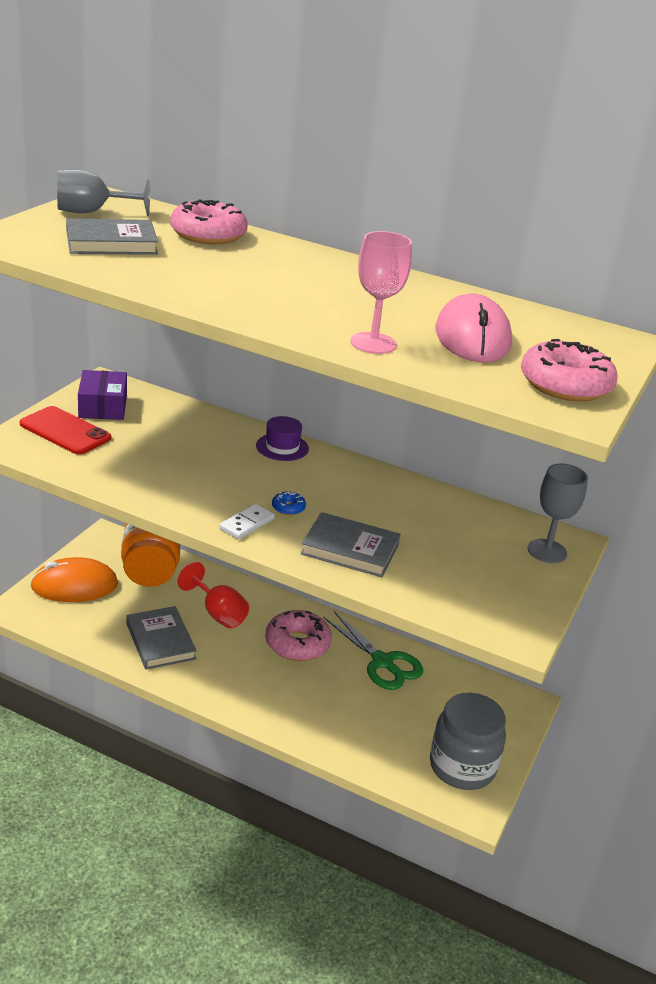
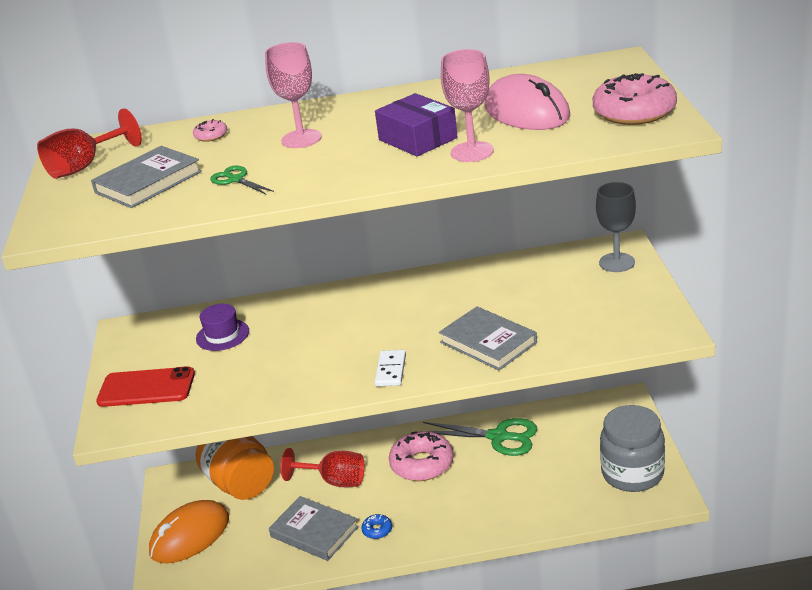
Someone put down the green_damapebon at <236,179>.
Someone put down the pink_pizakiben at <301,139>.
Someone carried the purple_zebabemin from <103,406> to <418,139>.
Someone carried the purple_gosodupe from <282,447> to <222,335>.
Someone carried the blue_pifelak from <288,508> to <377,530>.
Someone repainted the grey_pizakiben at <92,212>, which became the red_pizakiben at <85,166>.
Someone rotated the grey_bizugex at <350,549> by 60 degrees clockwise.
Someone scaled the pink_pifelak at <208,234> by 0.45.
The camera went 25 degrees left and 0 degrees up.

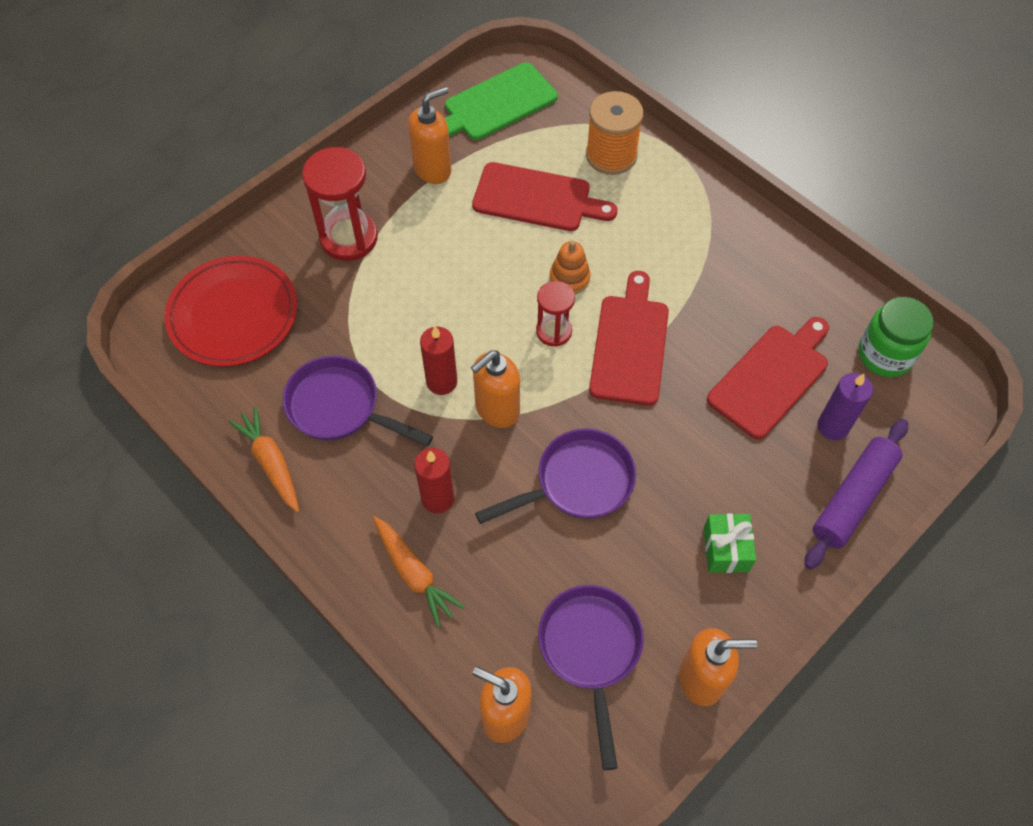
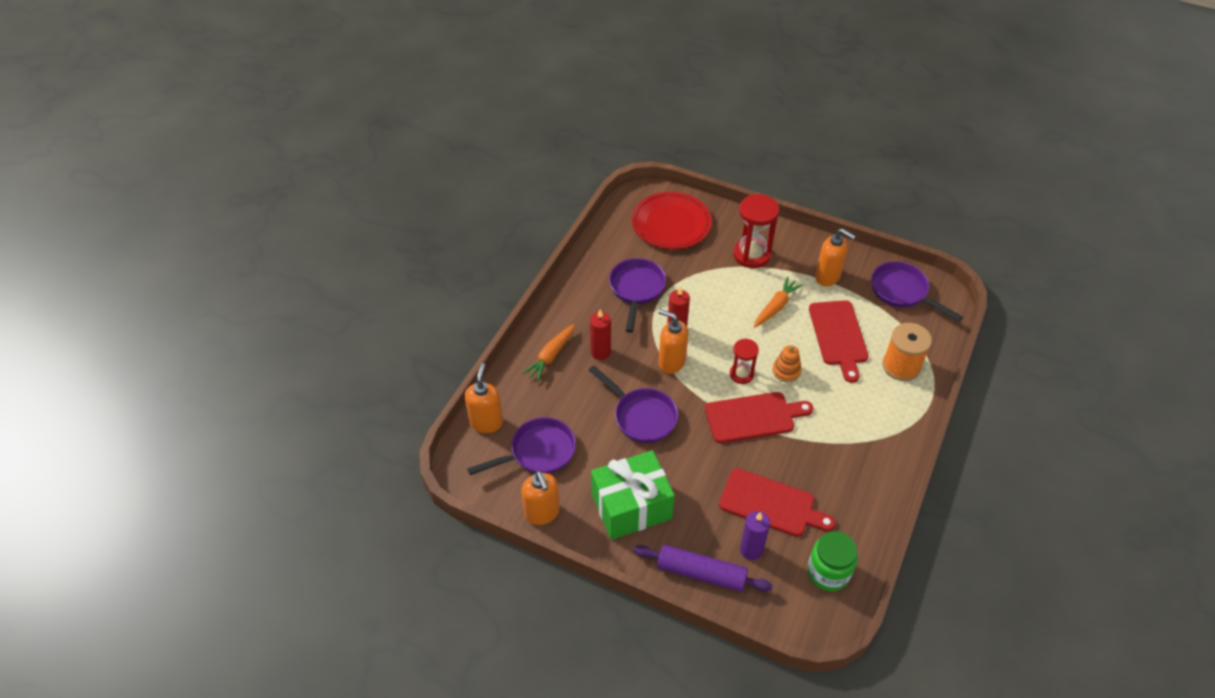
Someone carried the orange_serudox from <271,463> to <776,307>.
Someone swapped the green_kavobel at <496,104> for the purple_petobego at <902,292>.
Someone scaled the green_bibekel at <726,549> by 2.03.
The camera went 70 degrees right and 10 degrees down.

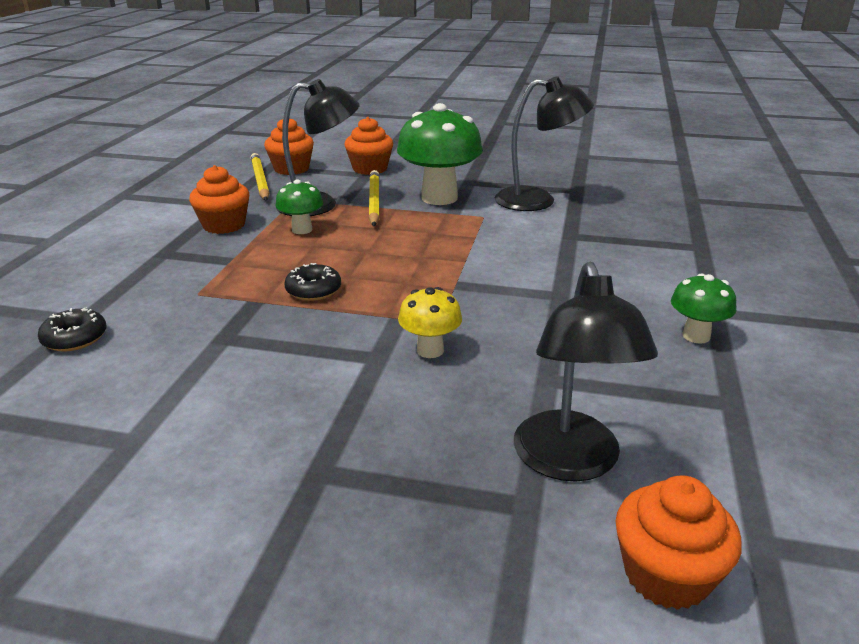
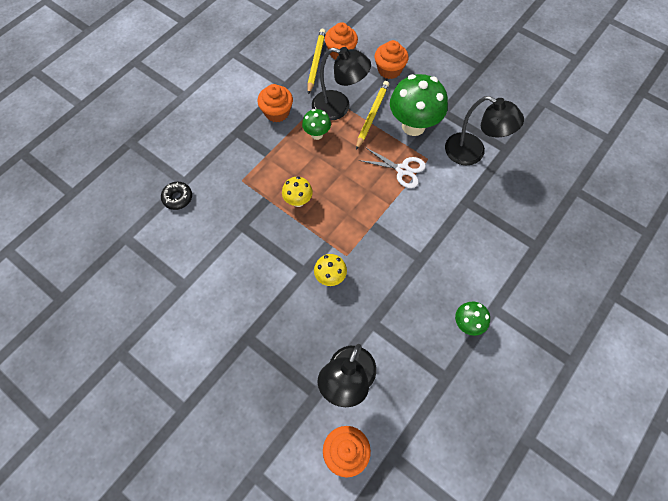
Someone put down the white_damapebon at <402,169>.
Someone swapped the black_pifelak at <313,290> for the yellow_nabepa at <298,201>.
The camera went 25 degrees right and 35 degrees up.

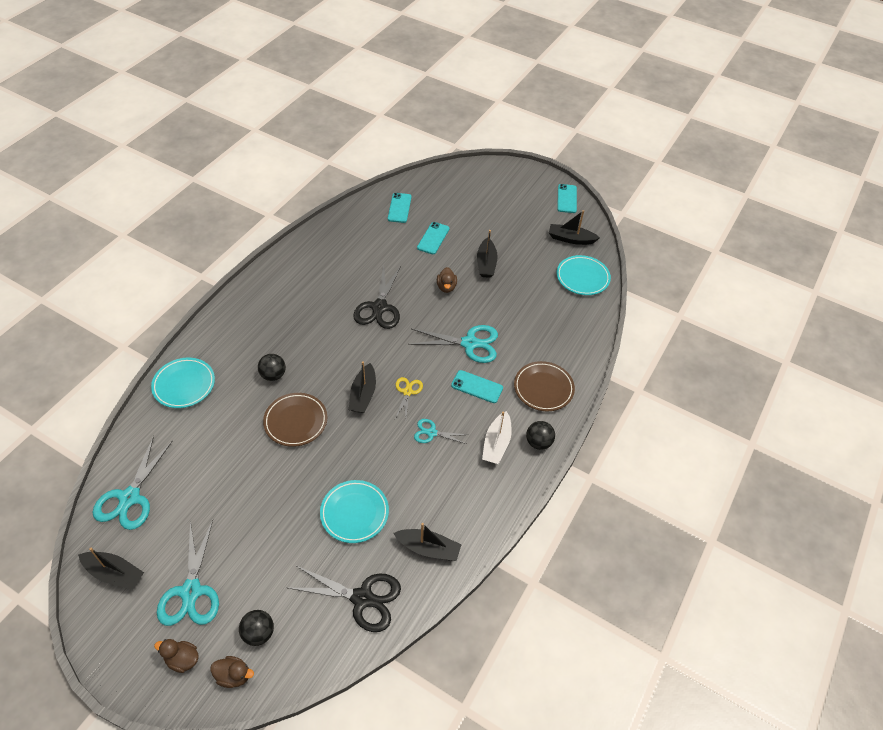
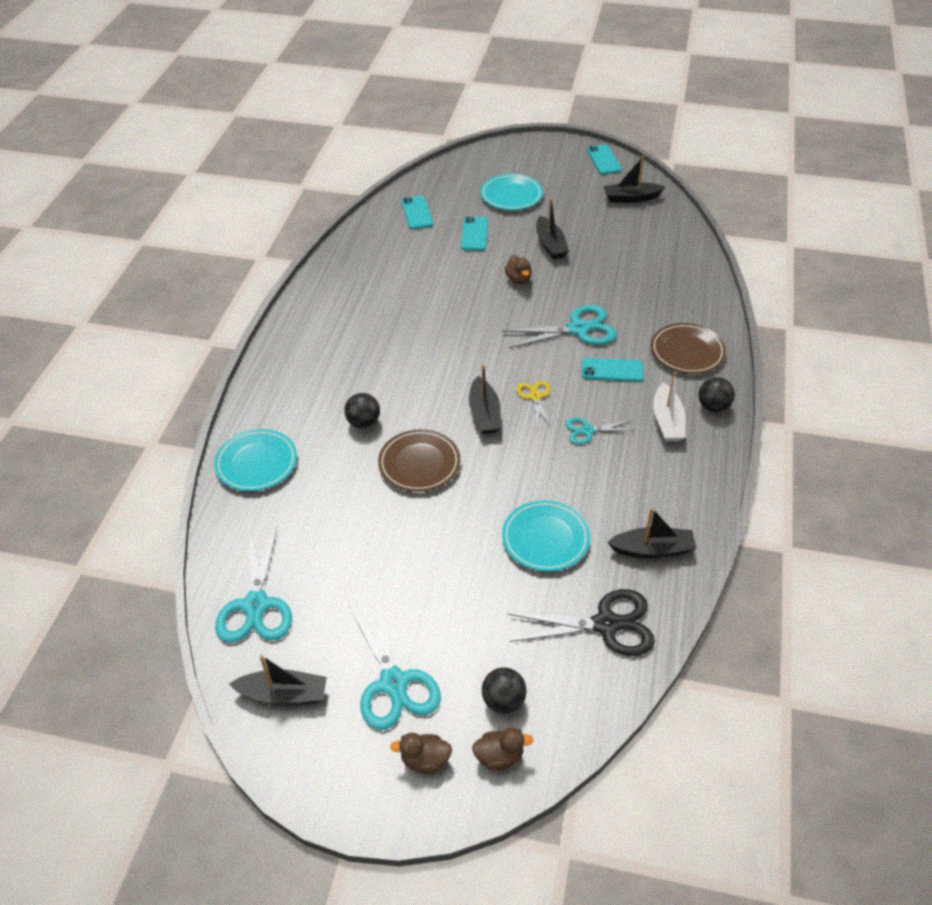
Someone took away the black_damapebon at <379,307>.
Someone carried the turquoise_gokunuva from <582,277> to <511,195>.
The camera went 15 degrees left and 5 degrees down.

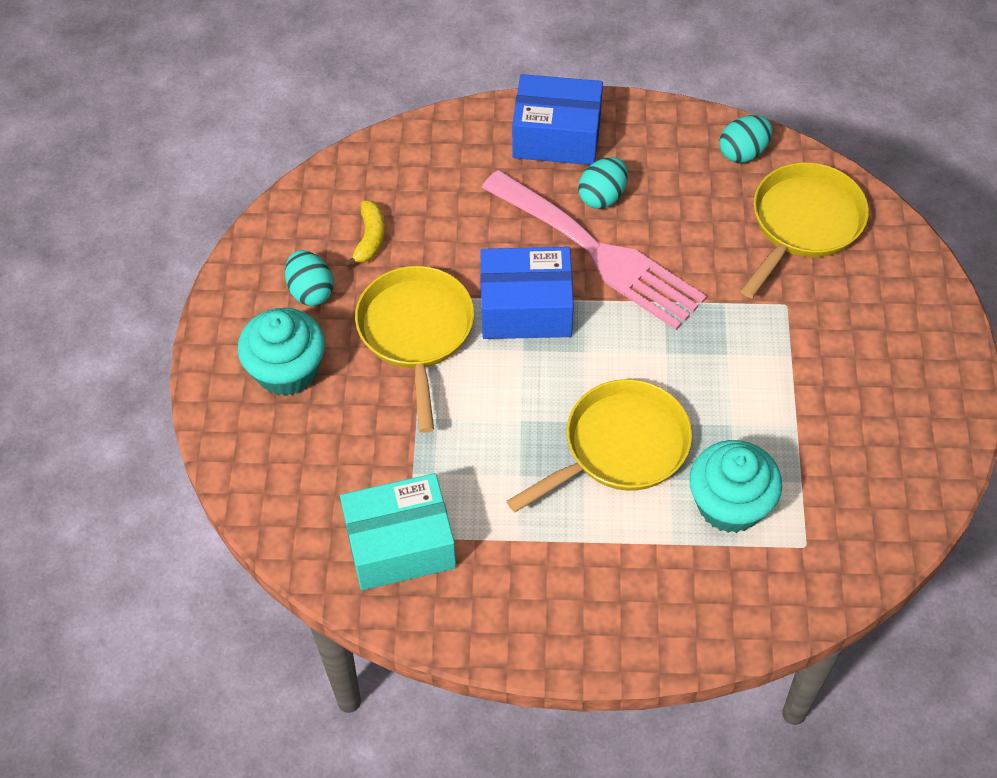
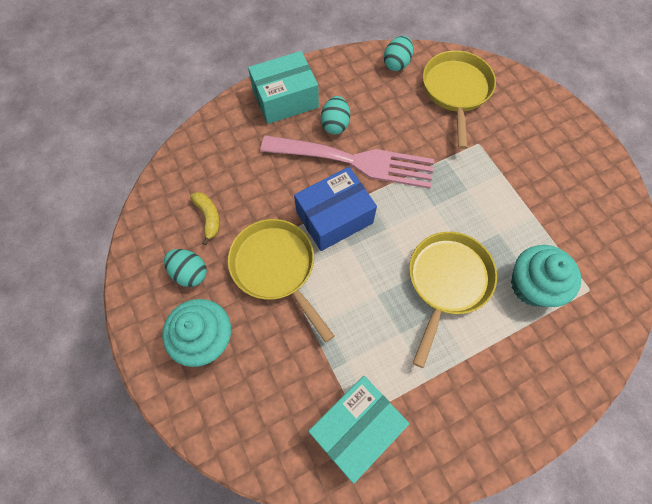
Someone repainted the blue_zebabemin at <557,136>, which became the turquoise_zebabemin at <285,99>.
The camera went 30 degrees left and 10 degrees up.

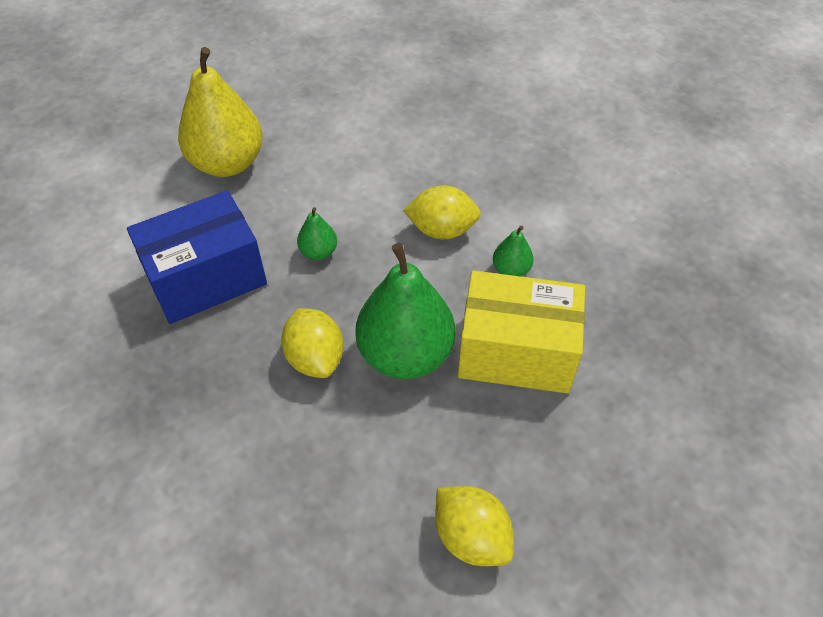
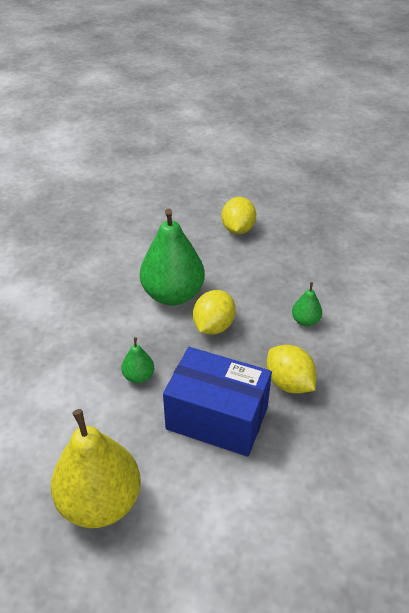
Someone took away the yellow_zebabemin at <516,352>.
Someone carried the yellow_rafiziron from <442,230> to <289,383>.
Someone carried the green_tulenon from <511,270> to <305,321>.
The camera went 130 degrees left and 10 degrees down.

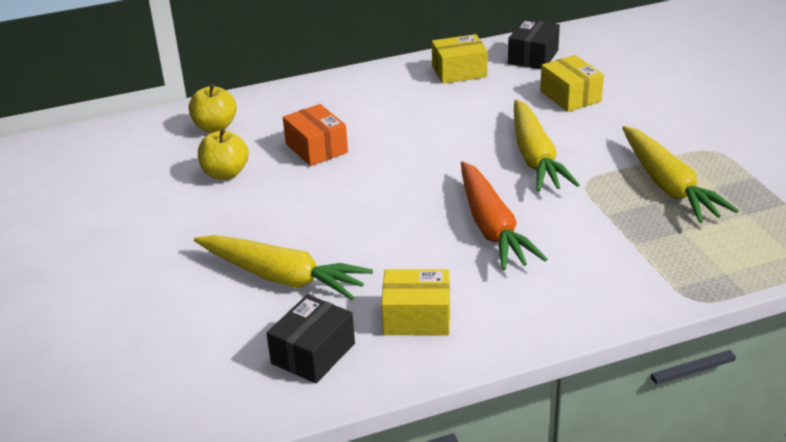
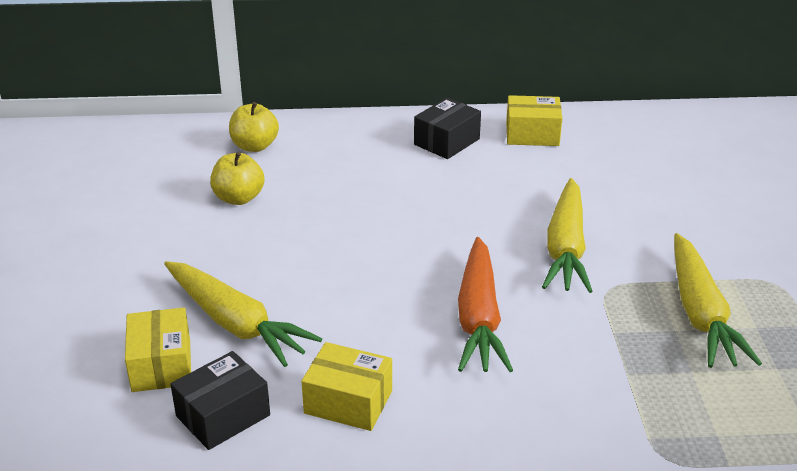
Someone took away the orange_zebabemin at <316,148>.
Someone carried the black_zebabemin from <533,57> to <446,142>.
Someone carried the yellow_zebabemin from <570,96> to <161,365>.
The camera went 15 degrees right and 0 degrees up.

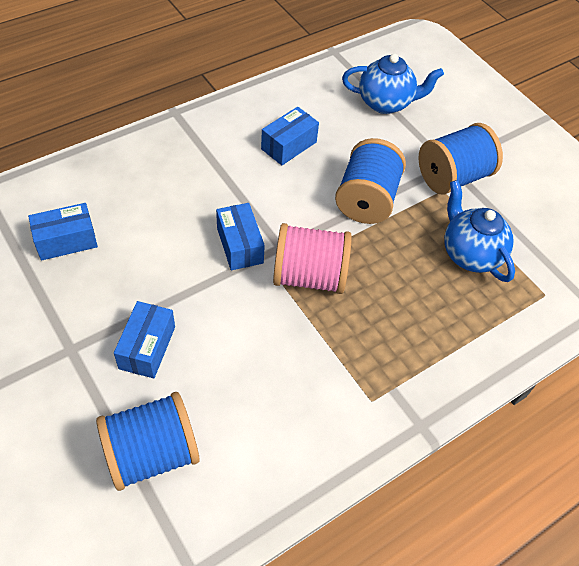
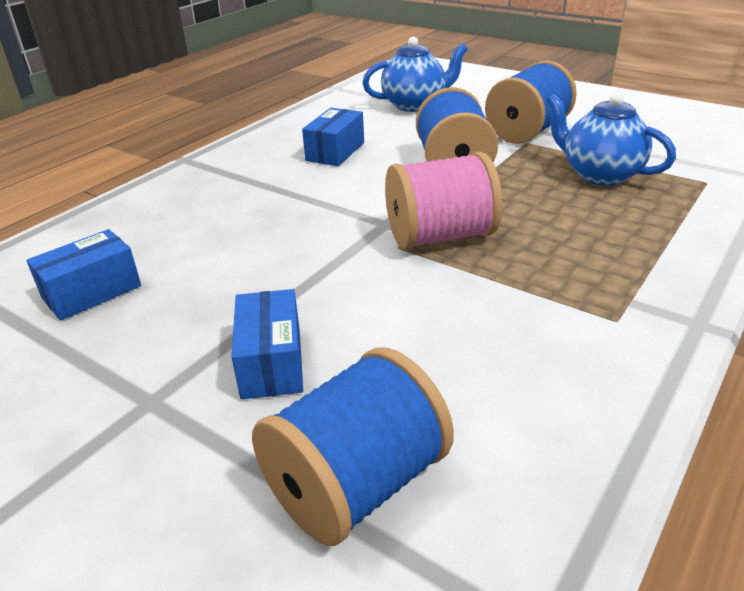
Someone took away the blue_zebabemin at <240,245>.
The camera went 15 degrees left and 20 degrees down.

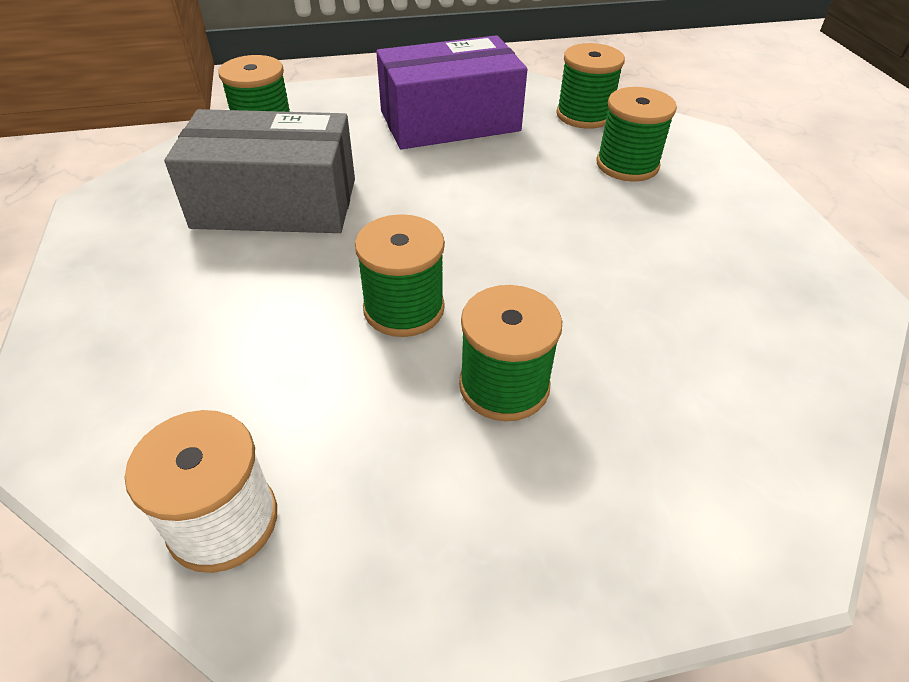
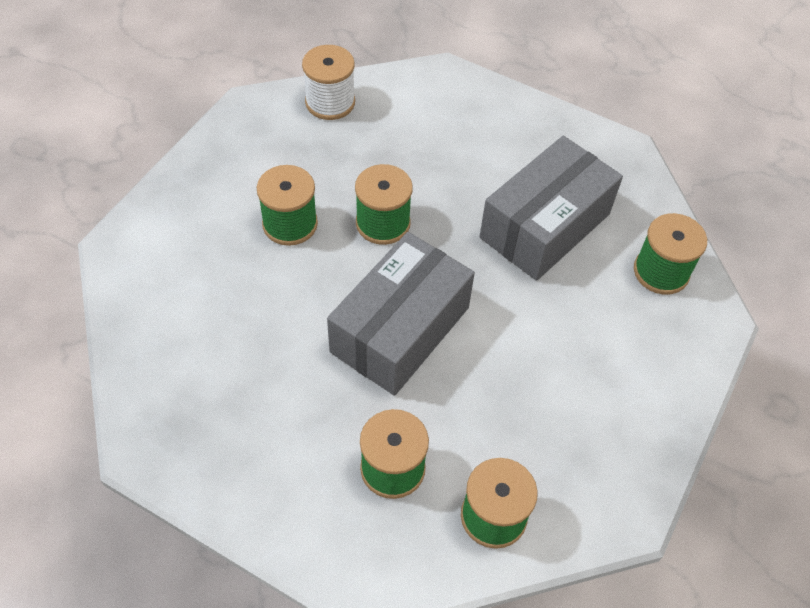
Someone took away the purple_zebabemin at <449,121>.
Someone put down the grey_zebabemin at <400,329>.
The camera went 130 degrees right and 10 degrees up.

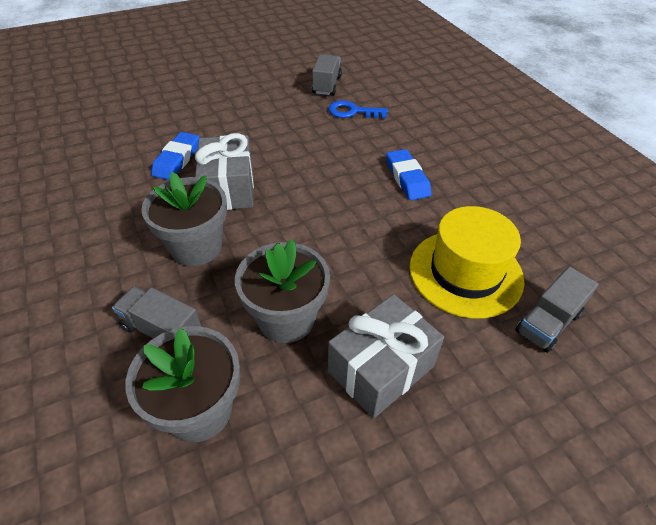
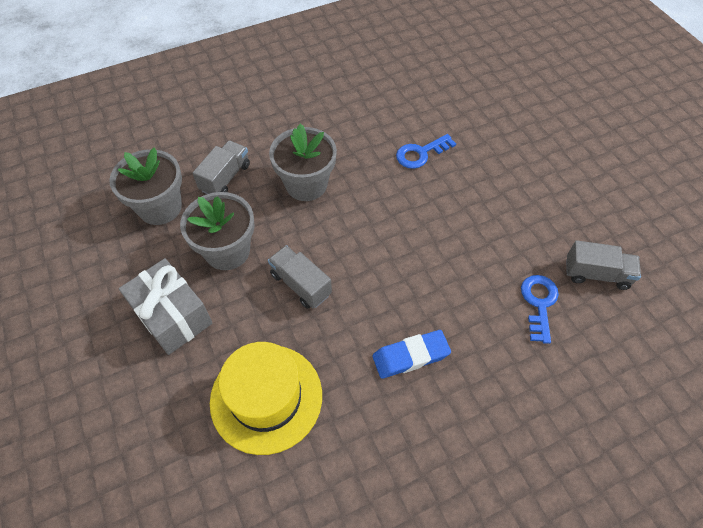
Someone took away the grey_bibekel at <228,188>.
Someone carried the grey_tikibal from <548,323> to <300,284>.
Someone swapped the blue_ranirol at <177,160> for the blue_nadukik at <421,153>.
The camera went 90 degrees right and 10 degrees up.

